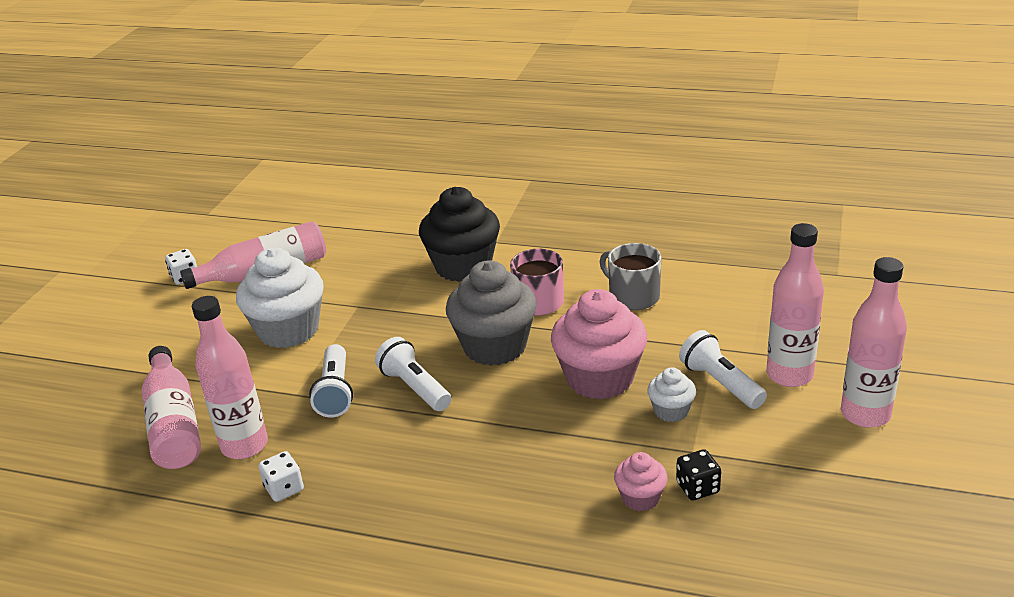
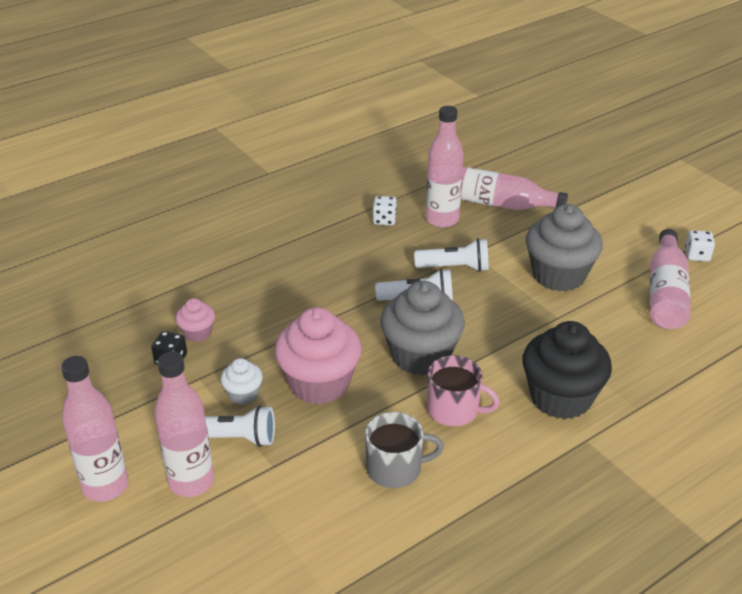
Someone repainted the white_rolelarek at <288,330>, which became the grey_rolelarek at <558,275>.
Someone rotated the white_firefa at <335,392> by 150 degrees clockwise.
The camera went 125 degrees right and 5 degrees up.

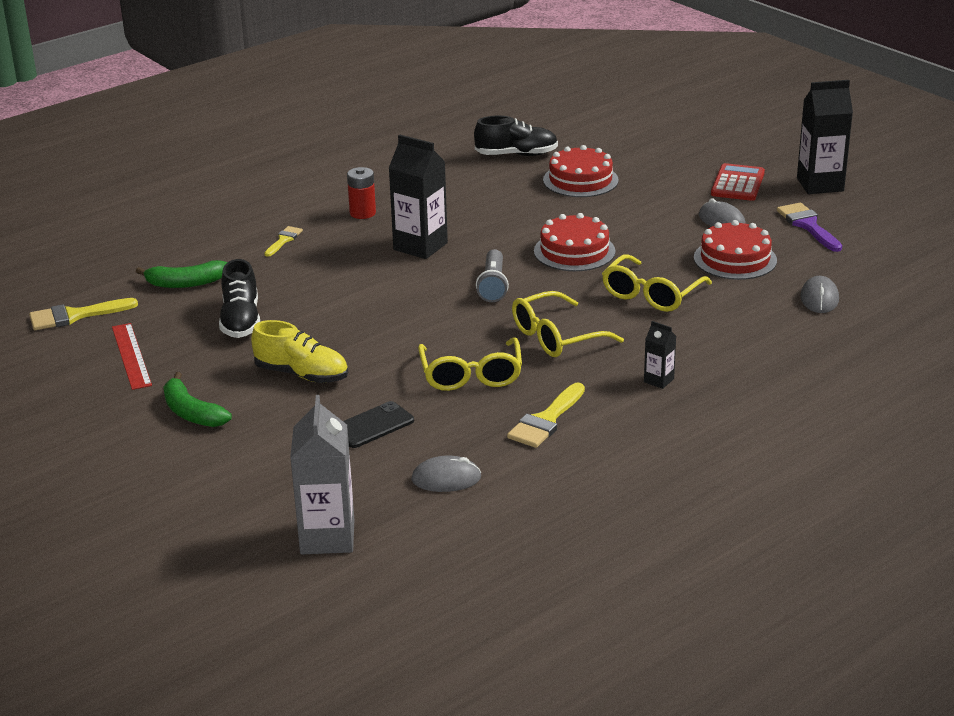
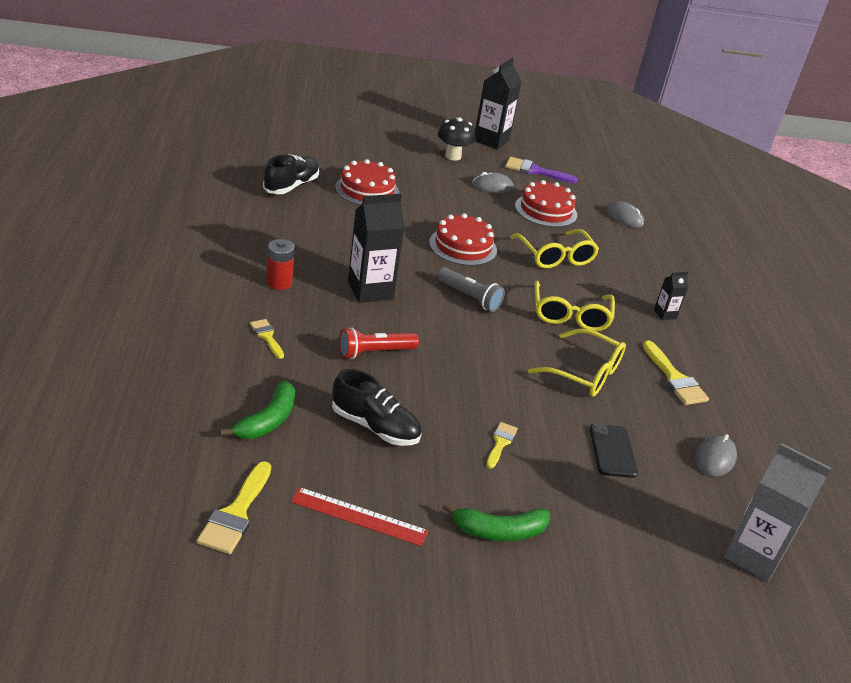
Someone put down the red_firefa at <374,352>.
Someone swapped the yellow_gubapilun at <302,374> for the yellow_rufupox at <500,443>.
Someone swapped the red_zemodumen at <737,183> for the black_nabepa at <453,156>.
The camera went 60 degrees left and 5 degrees up.

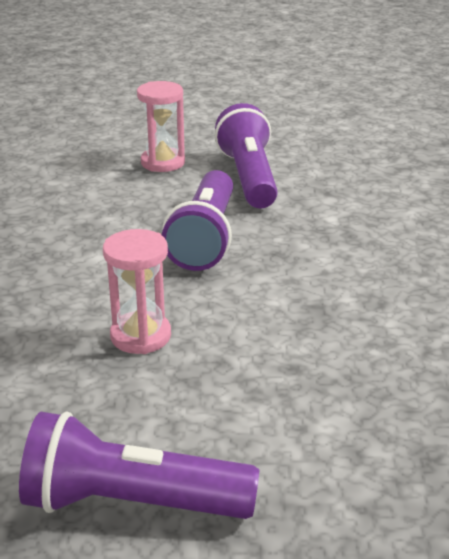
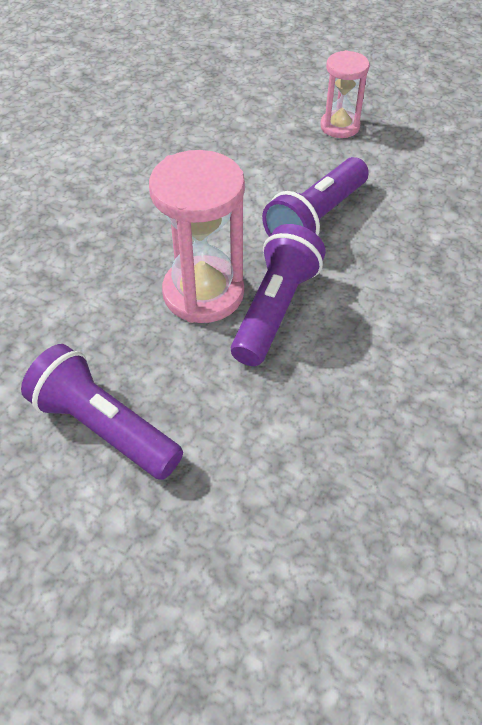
Someone carried the purple_firefa from <249,177> to <275,309>.
Someone scaled the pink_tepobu at <140,336> by 1.67.
The camera went 30 degrees right and 20 degrees up.

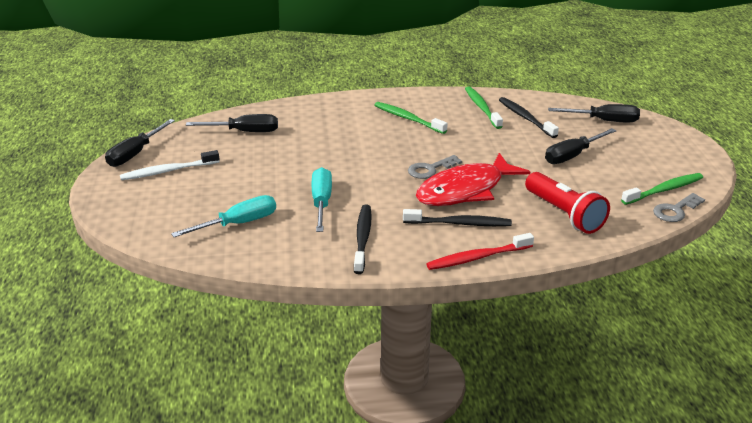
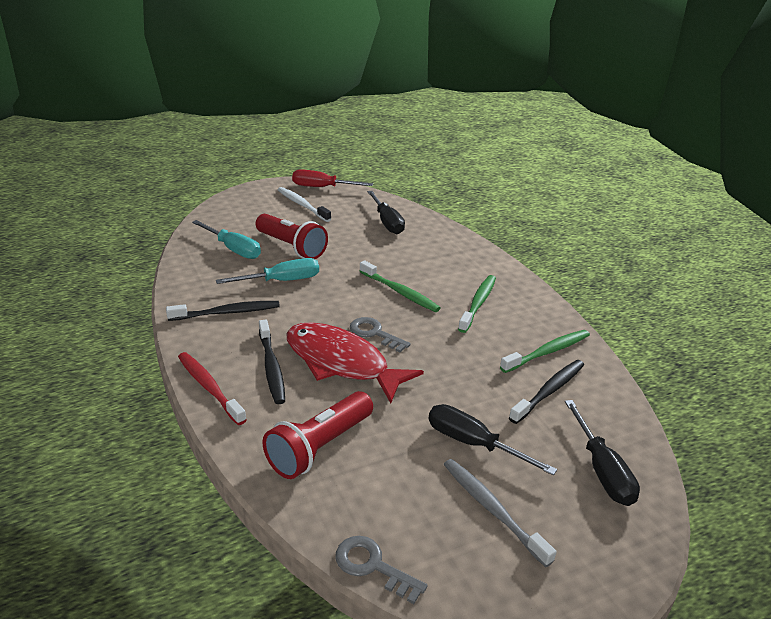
Someone put down the red_firefa at <291,247>.
Someone put down the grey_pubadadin at <492,509>.
Someone carried the green_pubadadin from <664,190> to <400,292>.
Someone repainted the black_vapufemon at <135,154>, which became the red_vapufemon at <322,187>.
The camera went 70 degrees right and 0 degrees up.

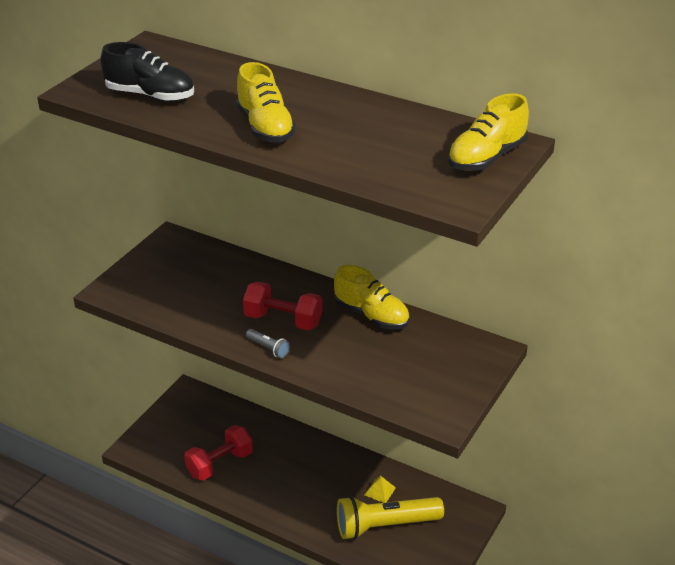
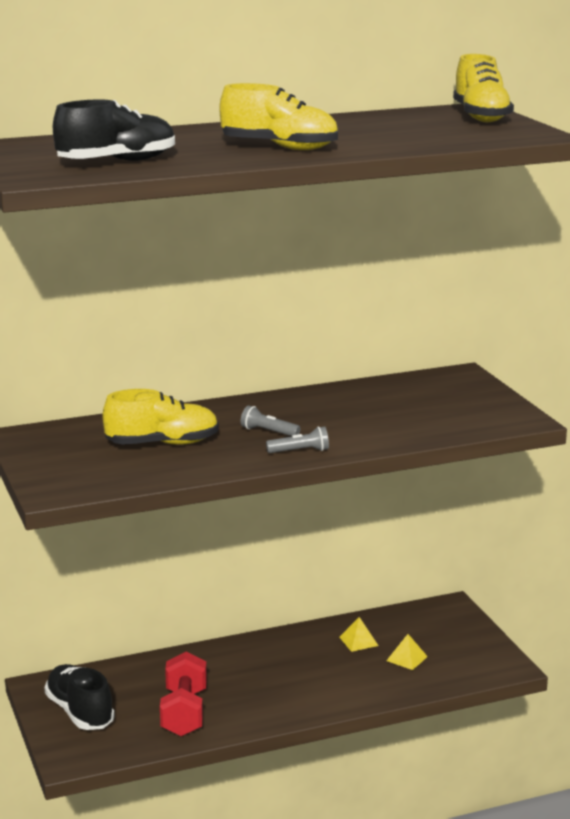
Someone put down the black_gubapilun at <80,712>.
Someone carried the yellow_gubapilun from <371,316> to <162,444>.
Someone swapped the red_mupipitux at <283,320> for the grey_firefa at <268,432>.
Someone swapped the yellow_firefa at <385,526> for the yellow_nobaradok at <406,658>.
The camera went 50 degrees left and 15 degrees down.

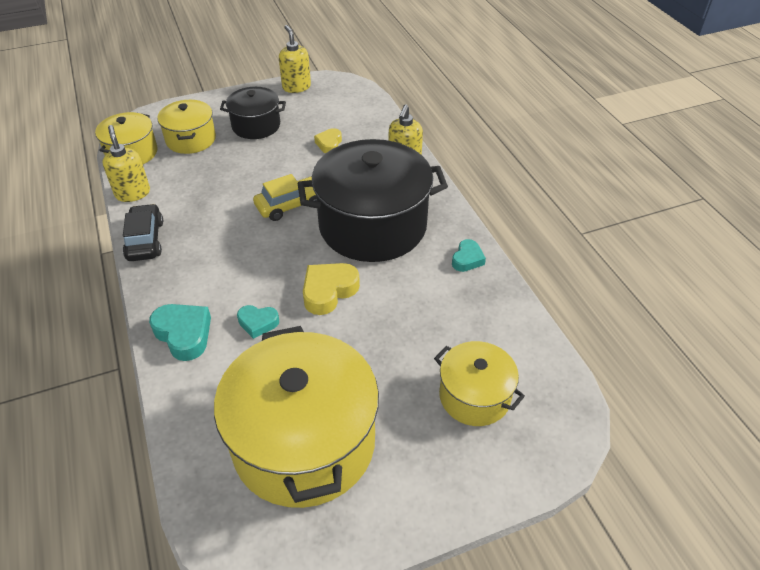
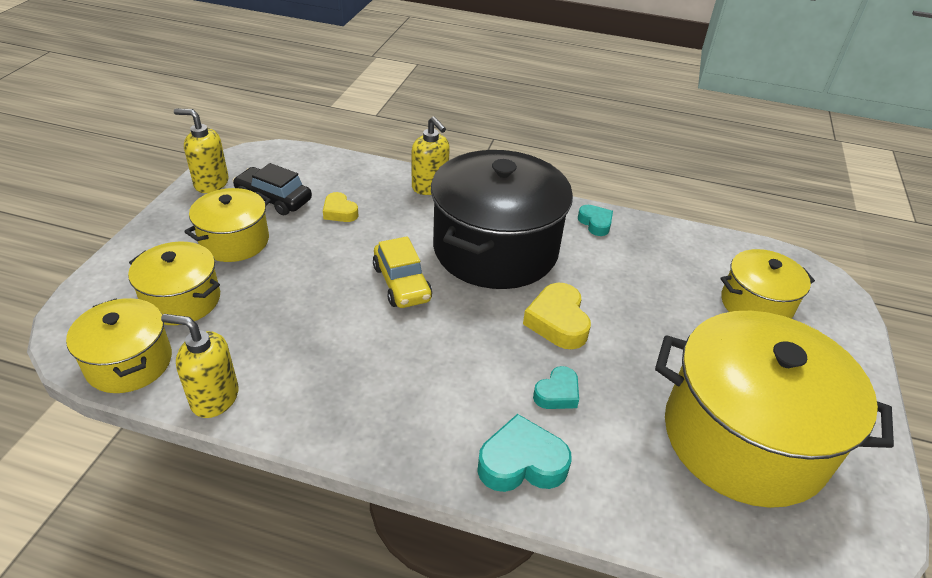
Someone carried the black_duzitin from <145,240> to <274,199>.
Someone repainted the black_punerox at <256,126>, which became the yellow_punerox at <234,241>.
Someone rotated the yellow_duzitin at <290,205> by 150 degrees clockwise.
The camera went 55 degrees left and 5 degrees down.

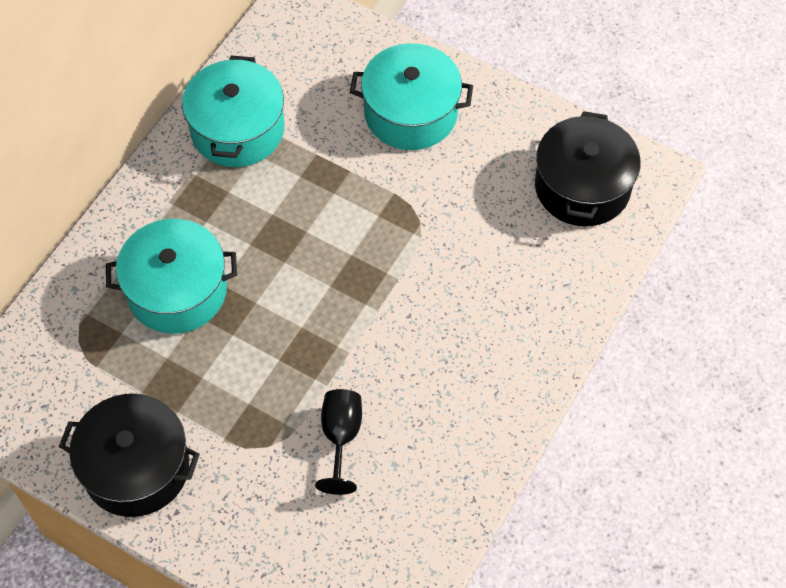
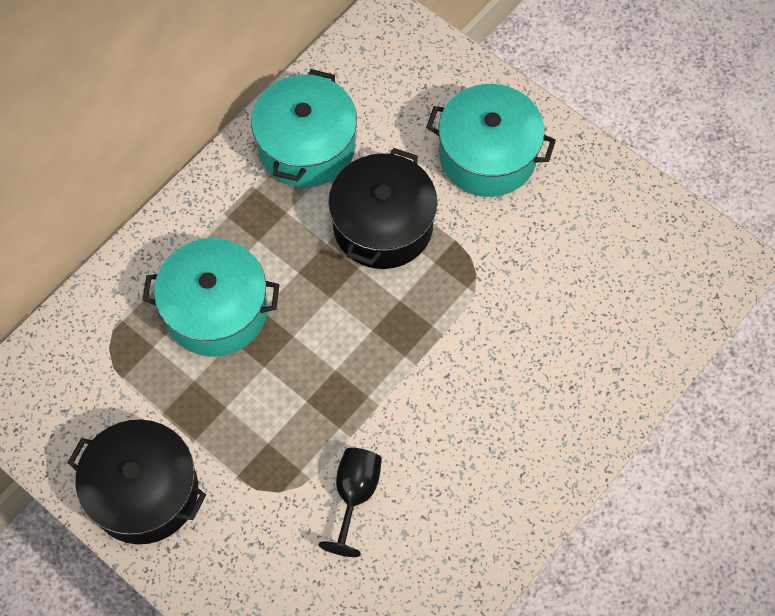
Someone carried the black_punerox from <582,187> to <383,225>.
The camera went 10 degrees right and 5 degrees up.

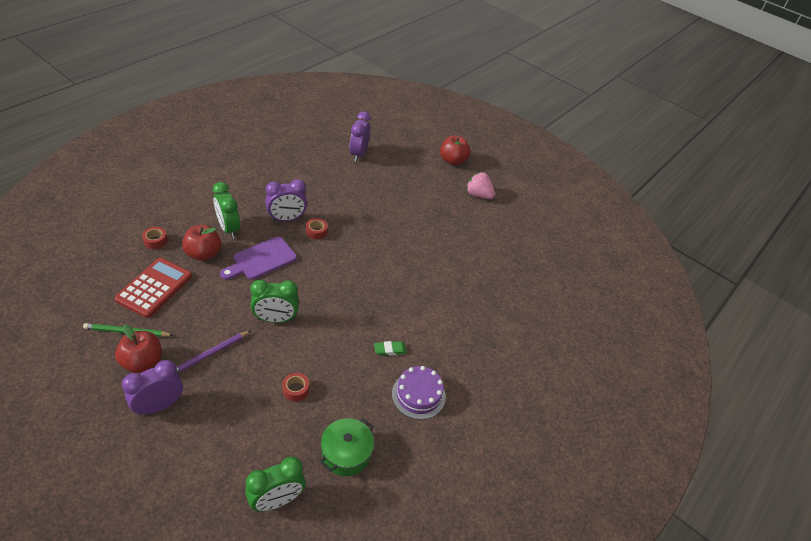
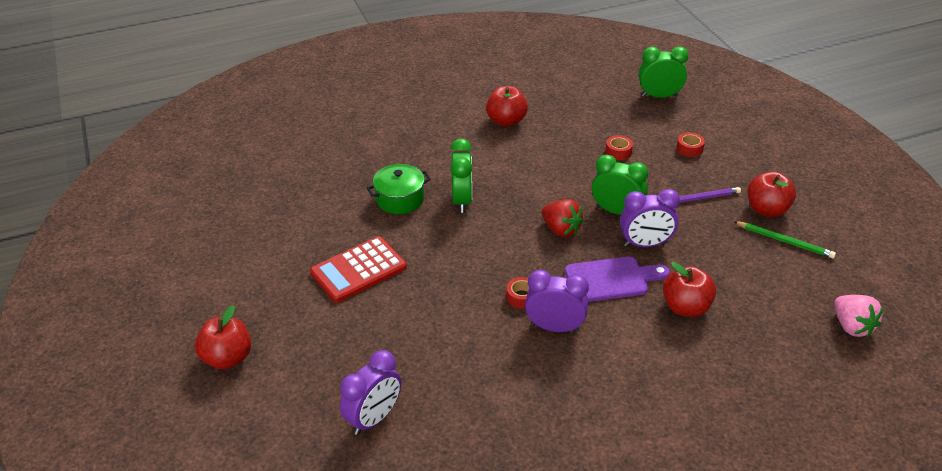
Someone took away the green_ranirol at <390,350>.
Someone put down the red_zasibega at <561,229>.
Someone carried the red_zemodumen from <154,288> to <358,270>.
Someone carried the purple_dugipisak from <159,405> to <645,244>.
Someone carried the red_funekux from <155,241> to <689,149>.
Someone carried the green_dugipisak from <228,228> to <462,200>.
Someone carried the green_punerox from <346,454> to <400,199>.
Someone carried the pink_zasibega from <478,195> to <852,326>.
Someone swapped the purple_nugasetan at <418,395> for the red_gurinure at <506,121>.
The camera went 145 degrees left and 5 degrees down.

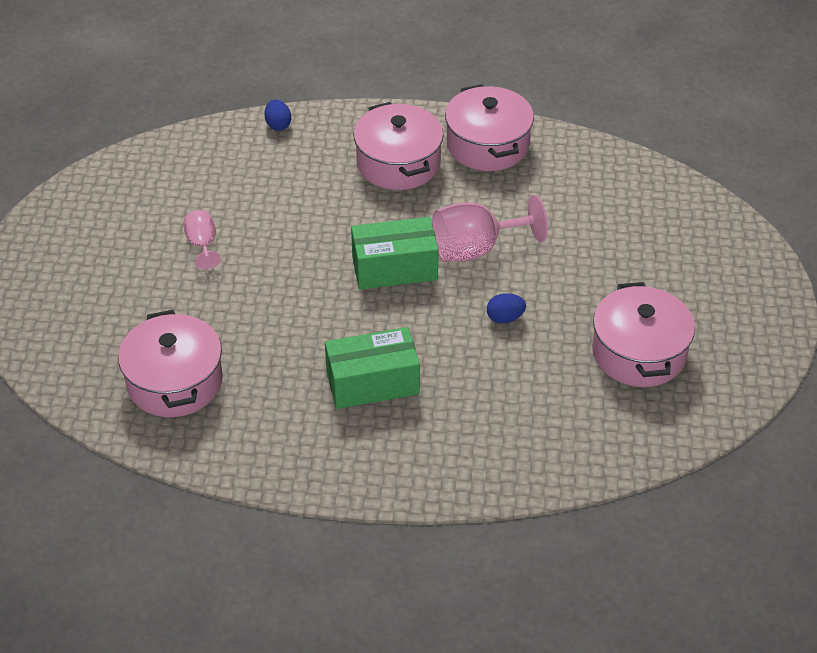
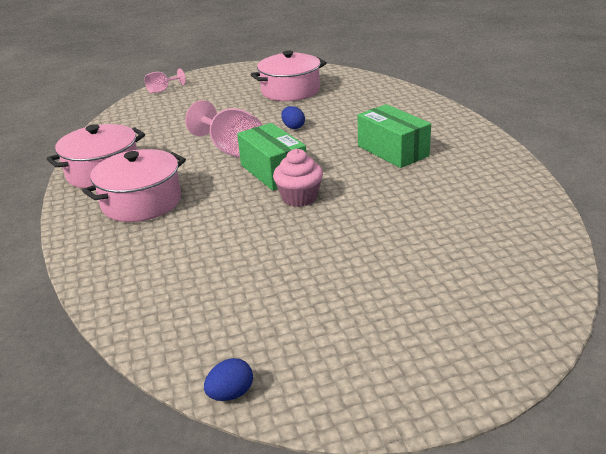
Someone took away the pink_punerox at <175,382>.
Someone put down the pink_rolelarek at <299,198>.
Someone carried the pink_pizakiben from <202,245> to <162,90>.
Someone carried the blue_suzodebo from <278,125> to <231,394>.
The camera went 110 degrees left and 15 degrees down.

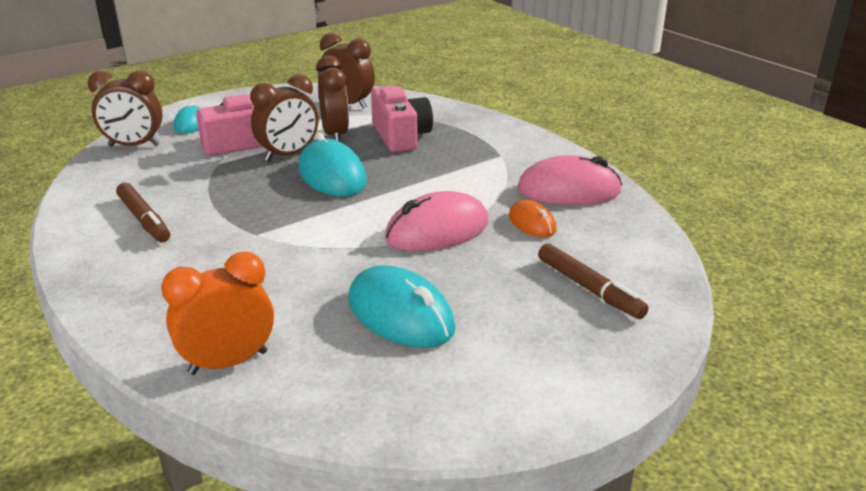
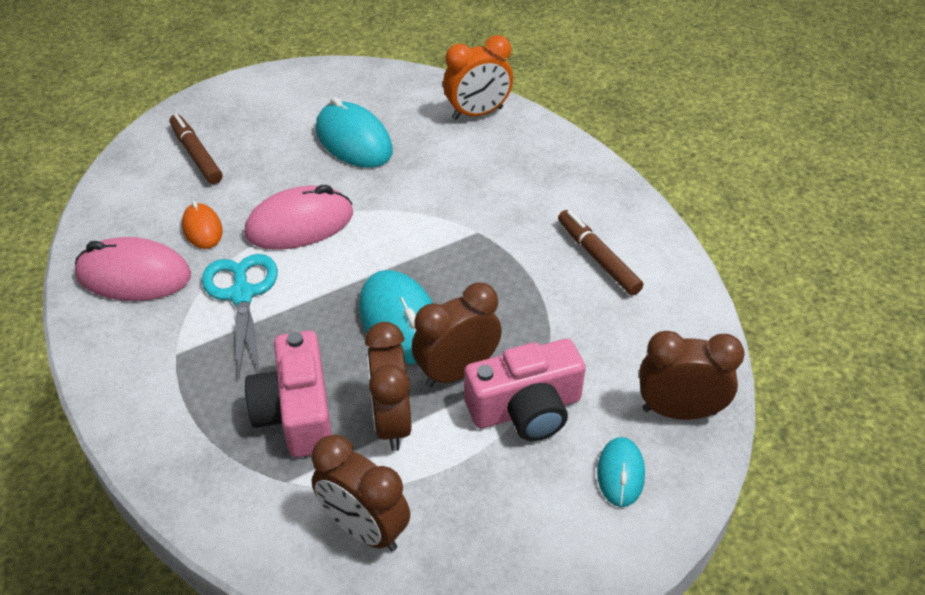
Someone put down the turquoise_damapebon at <242,295>.
The camera went 175 degrees left and 15 degrees up.

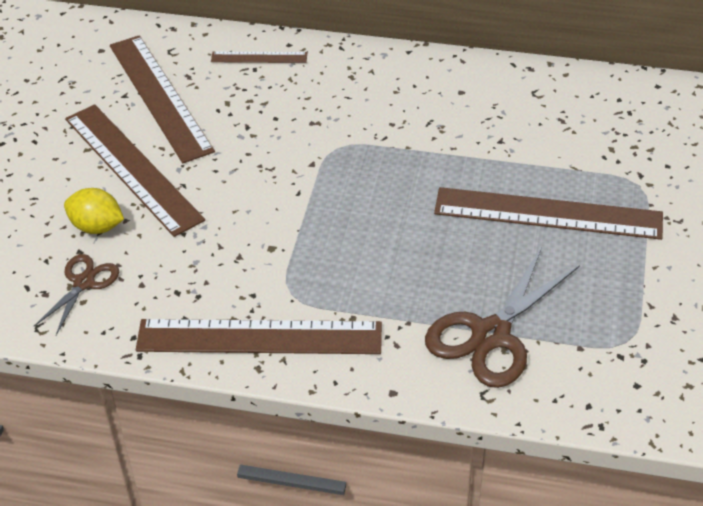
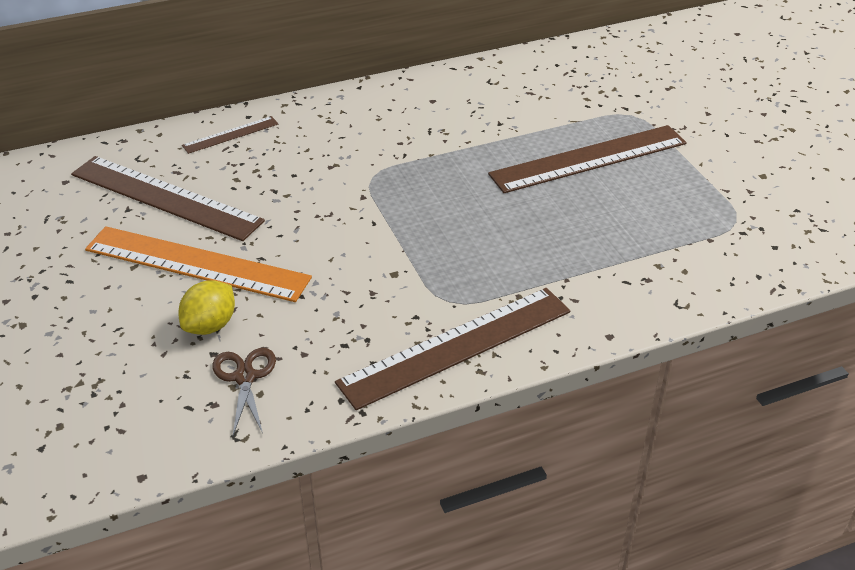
Someone took away the brown_damapebon at <491,335>.
Someone repainted the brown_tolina at <132,168>, which became the orange_tolina at <197,264>.
Someone rotated the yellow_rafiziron at <97,227> by 45 degrees counterclockwise.
The camera went 35 degrees left and 5 degrees down.

